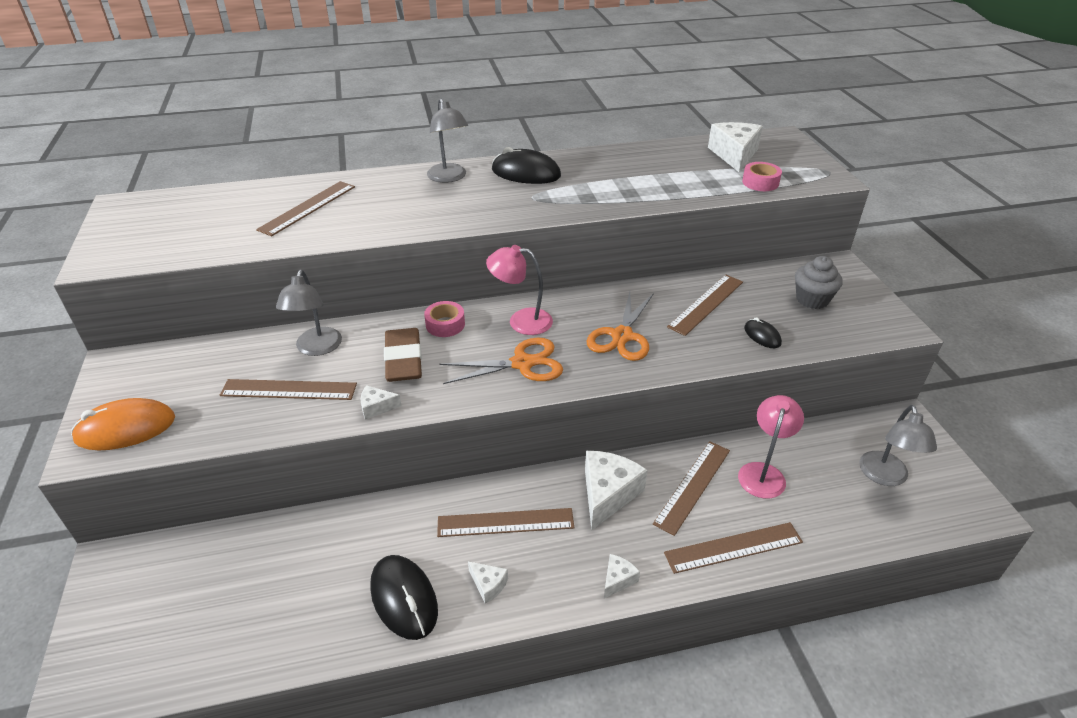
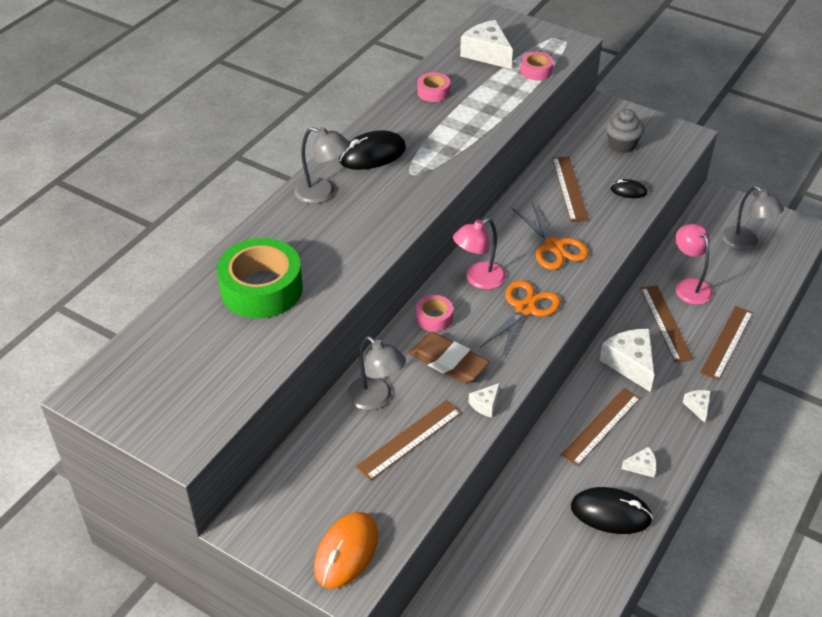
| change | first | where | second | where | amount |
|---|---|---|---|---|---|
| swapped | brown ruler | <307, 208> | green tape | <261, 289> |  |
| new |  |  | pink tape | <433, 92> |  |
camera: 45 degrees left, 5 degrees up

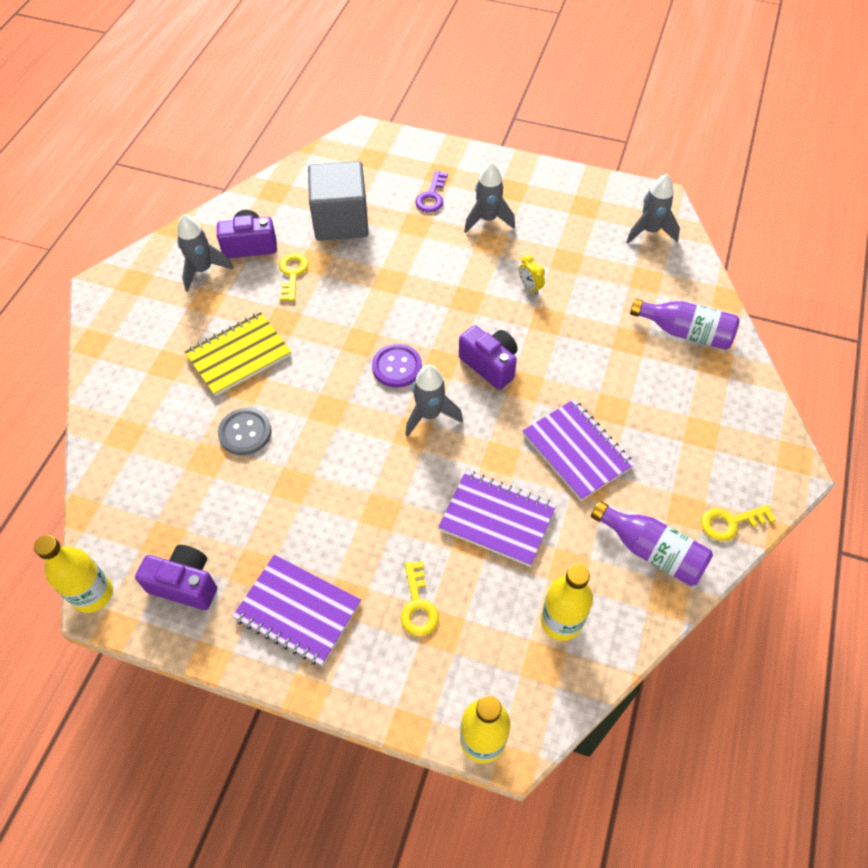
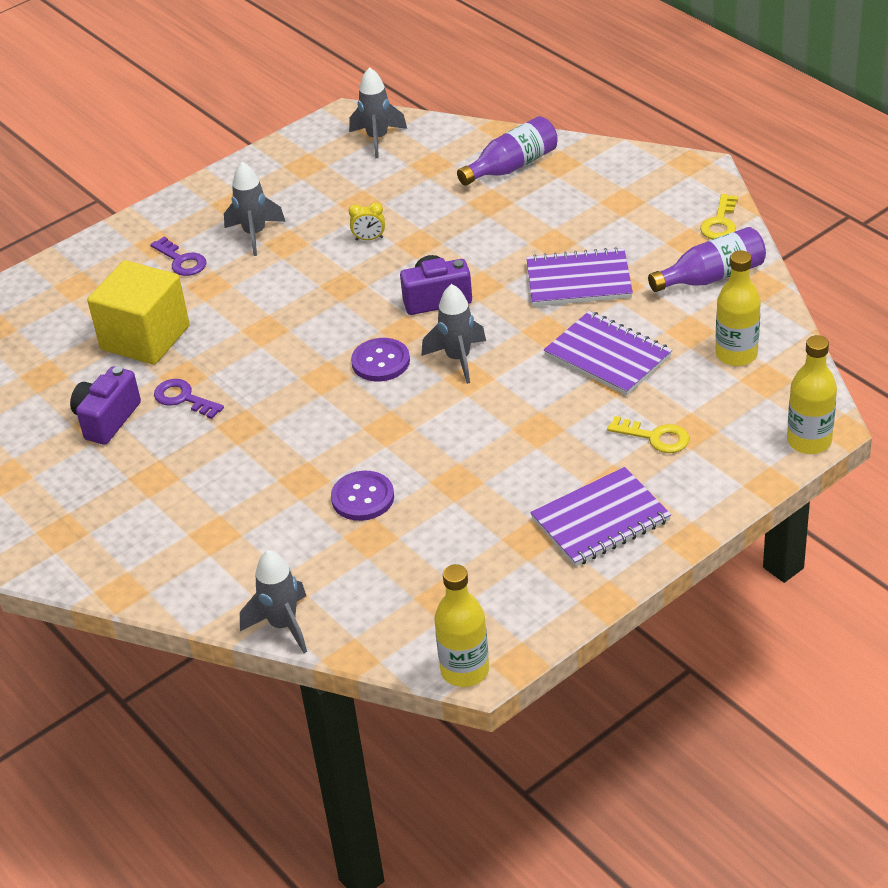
| change | first | where | second | where | amount |
|---|---|---|---|---|---|
| gone | purple camera | <185, 584> |  |  |  |
| shifted | grey rocket | <203, 270> |  | <283, 625> |  |
| gone | yellow notebook | <239, 355> |  |  |  |
| repainted | grey button | <245, 432> | purple button | <362, 498> |  |
| repainted | yellow key | <292, 274> | purple key | <183, 398> |  |
| repainted | grey cube | <341, 221> | yellow cube | <145, 338> |  |
| rotated | purple notebook | <497, 519> |  | <608, 356> | 75 degrees clockwise |
camera: 55 degrees left, 15 degrees down

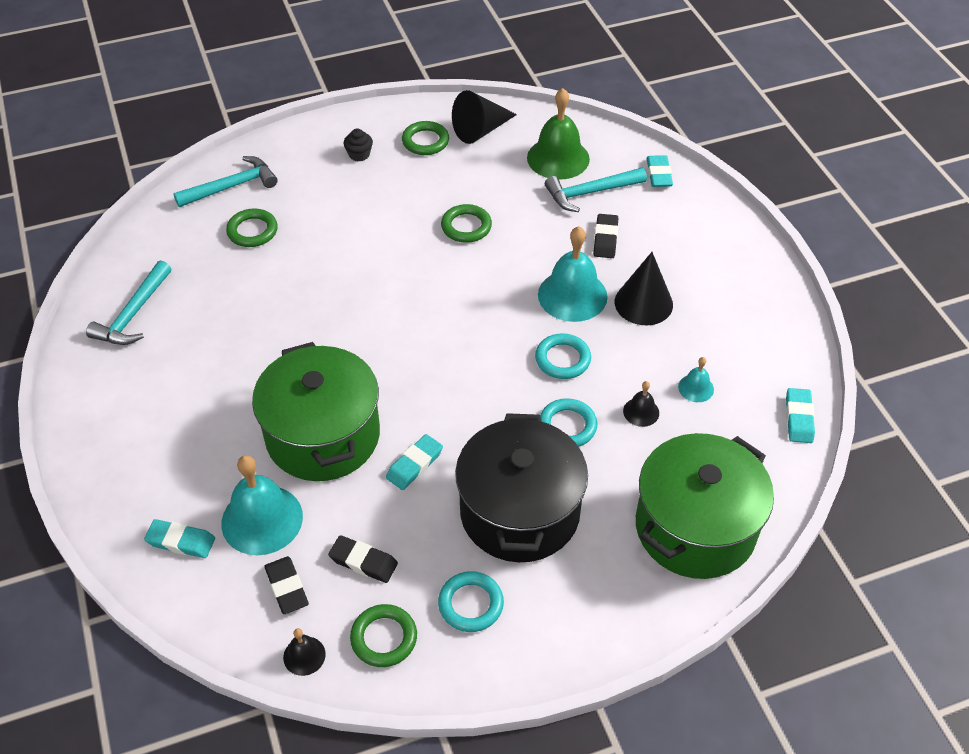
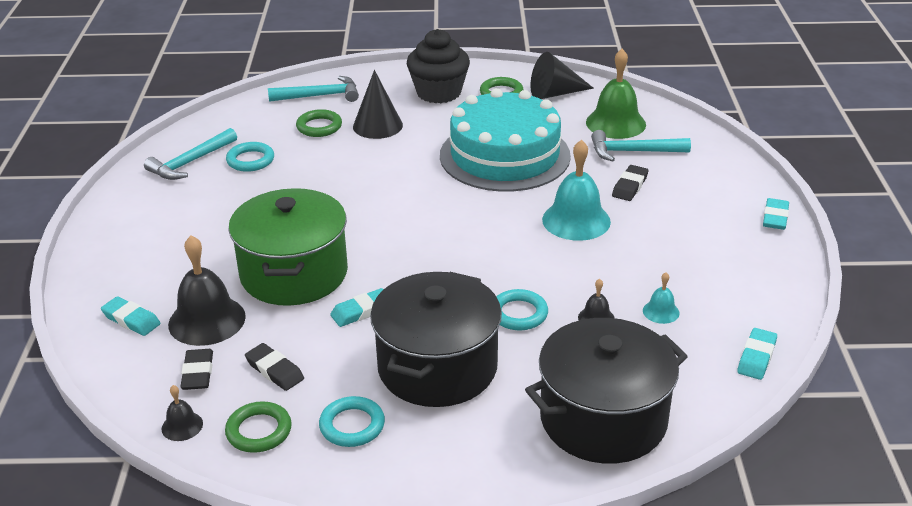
| change | first | where | second | where | amount |
|---|---|---|---|---|---|
| repainted | turquoise bell | <262, 519> | black bell | <207, 320> |  |
| scaled | black cupcake | <359, 154> |  | <438, 93> | x2.36 |
| swapped | green ring | <466, 226> | turquoise cake | <505, 155> |  |
| shifted | turquoise ring | <562, 359> |  | <250, 160> |  |
| shifted | black cone | <643, 303> |  | <377, 126> |  |
| repainted | green pot | <695, 527> | black pot | <603, 419> |  |
| shifted | turquoise eraser | <659, 174> |  | <775, 217> |  |
camera: 20 degrees right, 15 degrees down

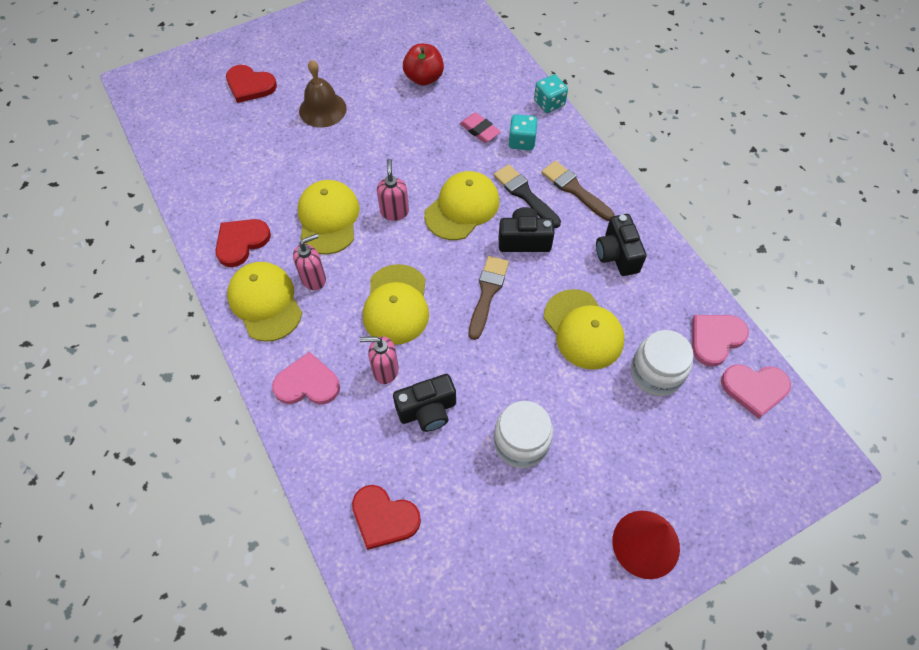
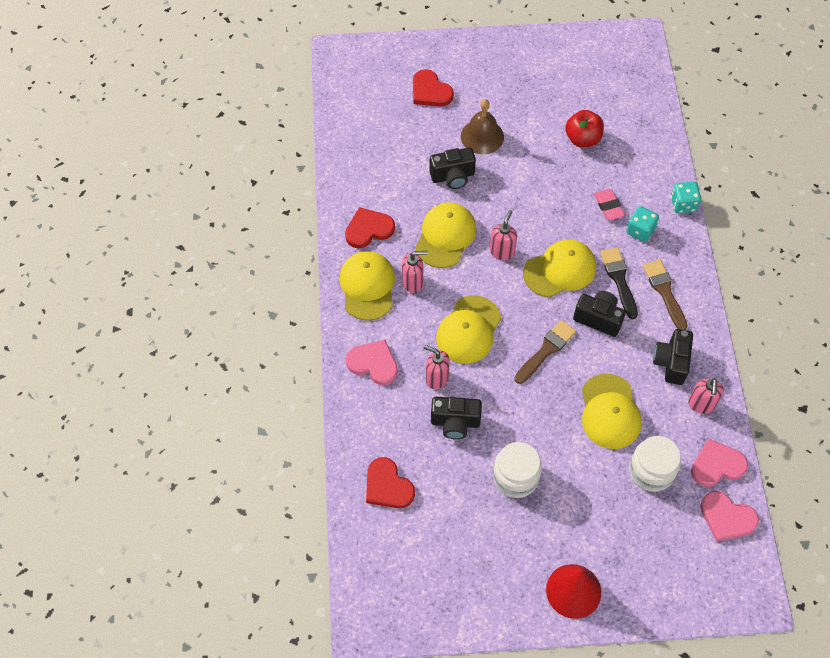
| change | first | where | second | where | amount |
|---|---|---|---|---|---|
| new |  |  | black camera | <453, 176> |  |
| new |  |  | pink soap dispenser | <701, 404> |  |
camera: 25 degrees right, 0 degrees up

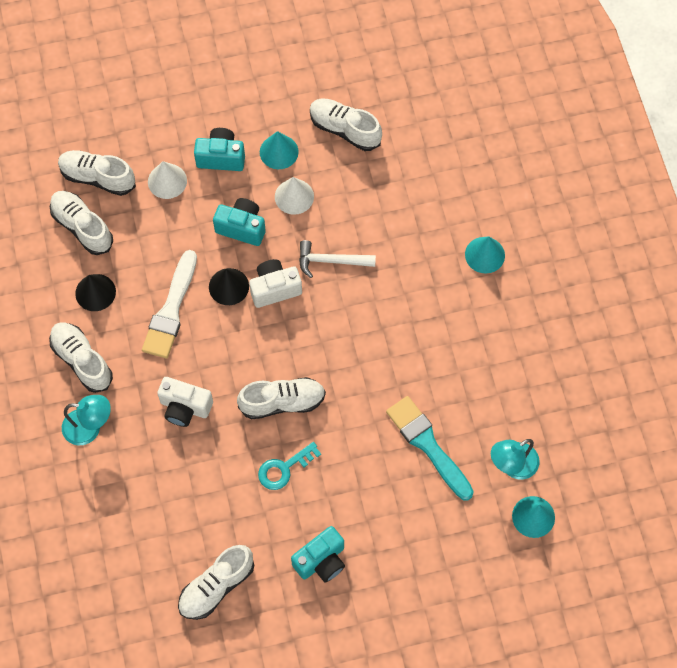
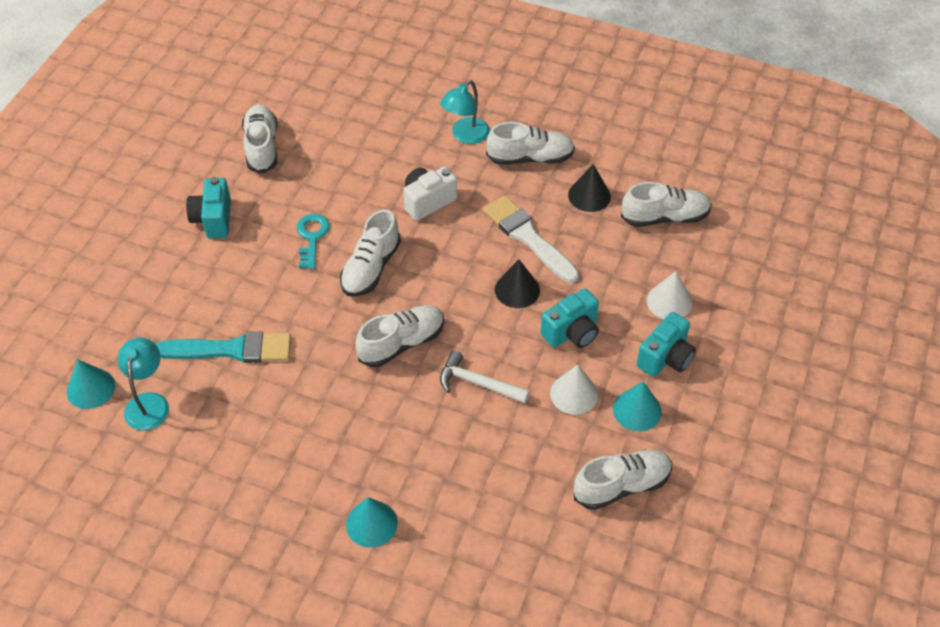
| change | first | where | second | where | amount |
|---|---|---|---|---|---|
| shifted | white shoe | <98, 177> |  | <401, 343> |  |
| gone | white camera | <274, 289> |  |  |  |
| rotated | white hammer | <330, 261> |  | <477, 383> | 105 degrees counterclockwise |
camera: 125 degrees right, 15 degrees down

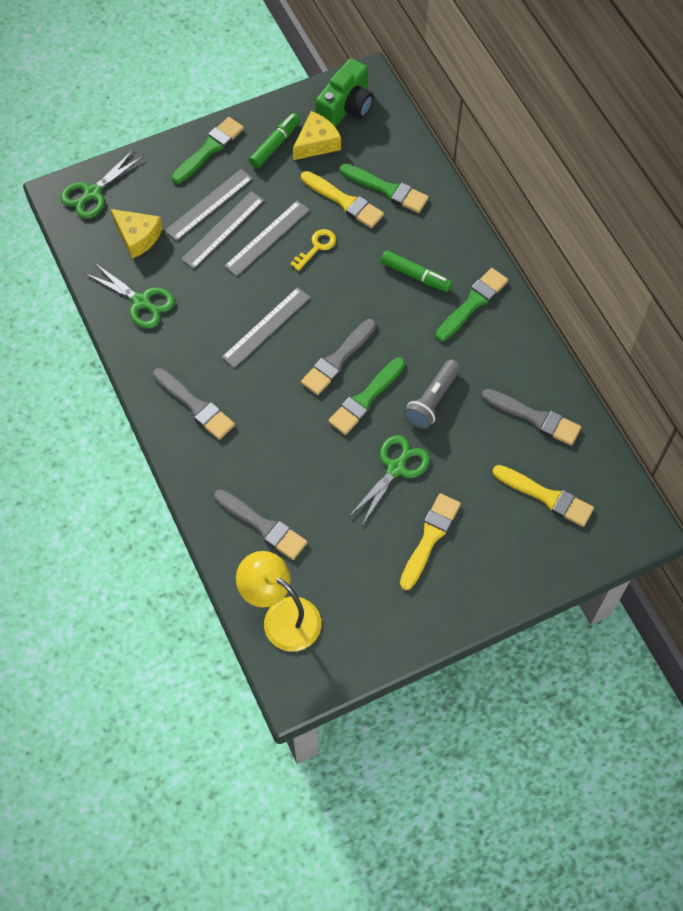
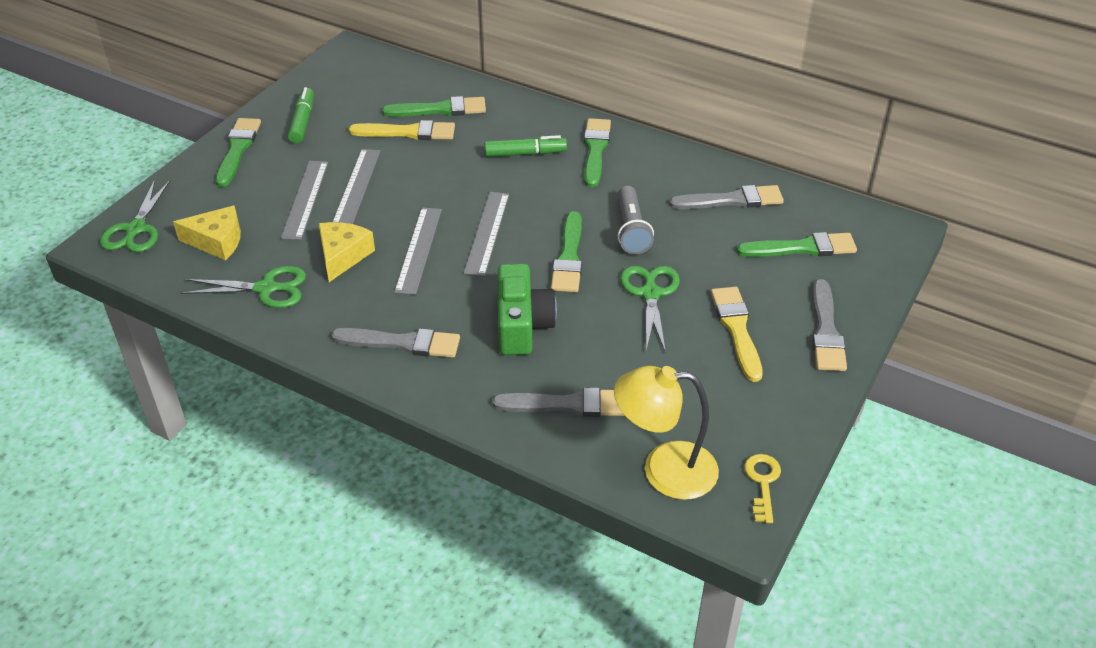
| change | first | where | second | where | amount |
|---|---|---|---|---|---|
| shifted | grey ruler | <209, 205> |  | <487, 233> |  |
| shifted | yellow key | <316, 247> |  | <762, 483> |  |
| shifted | yellow cheese | <316, 143> |  | <343, 256> |  |
| shifted | grey brush | <337, 360> |  | <826, 331> |  |
| shifted | green camera | <346, 106> |  | <522, 324> |  |
| repainted | yellow brush | <546, 496> | green brush | <802, 248> |  |
camera: 35 degrees left, 20 degrees down

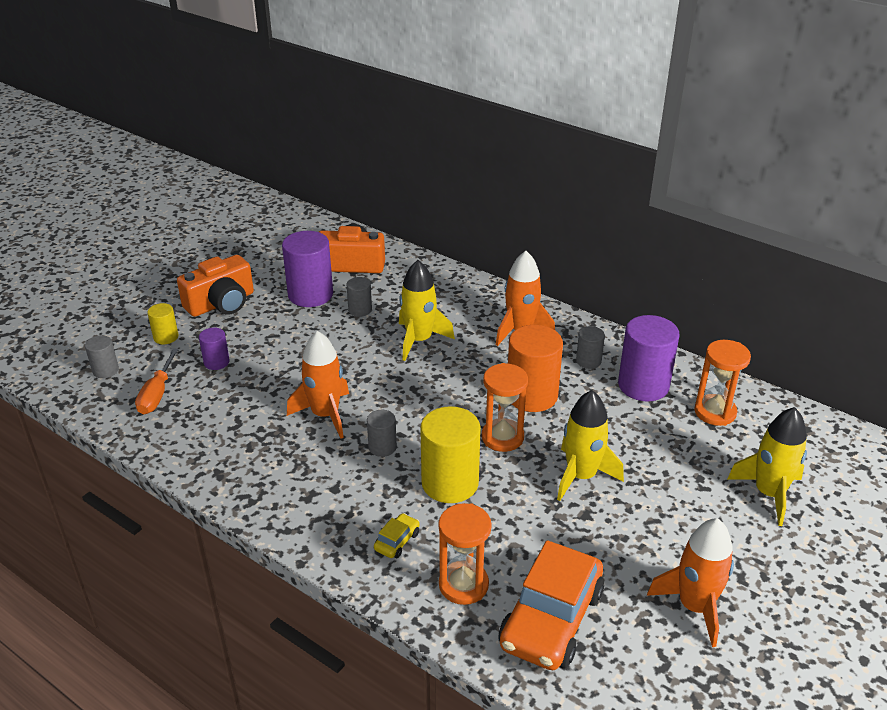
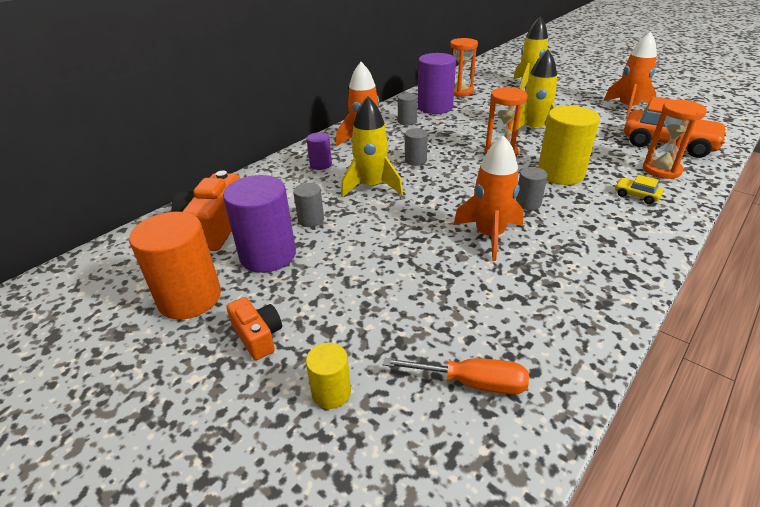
| change | first | where | second | where | amount |
|---|---|---|---|---|---|
| shifted | grey cylinder | <105, 370> |  | <415, 160> |  |
| scaled | orange camera | <221, 303> |  | <258, 336> | x0.58 |
| shifted | purple cylinder | <216, 362> |  | <321, 165> |  |
| shifted | orange cylinder | <532, 396> |  | <190, 298> |  |
camera: 85 degrees left, 0 degrees up

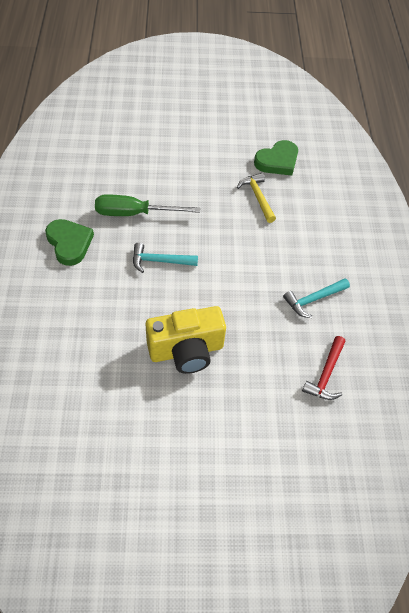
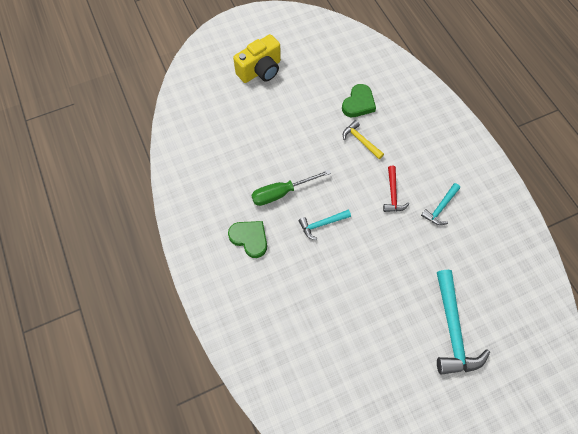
| change | first | where | second | where | amount |
|---|---|---|---|---|---|
| shifted | yellow camera | <186, 350> |  | <260, 70> |  |
| shifted | red hammer | <326, 374> |  | <393, 194> |  |
| new |  |  | turquoise hammer | <452, 330> |  |
camera: 20 degrees left, 10 degrees up

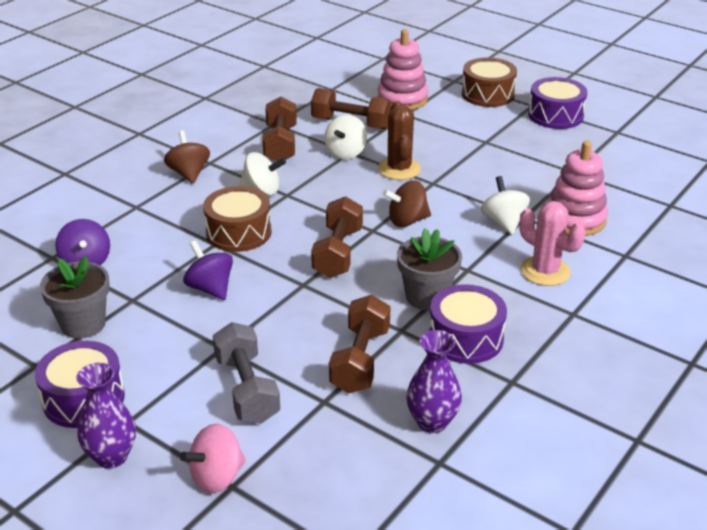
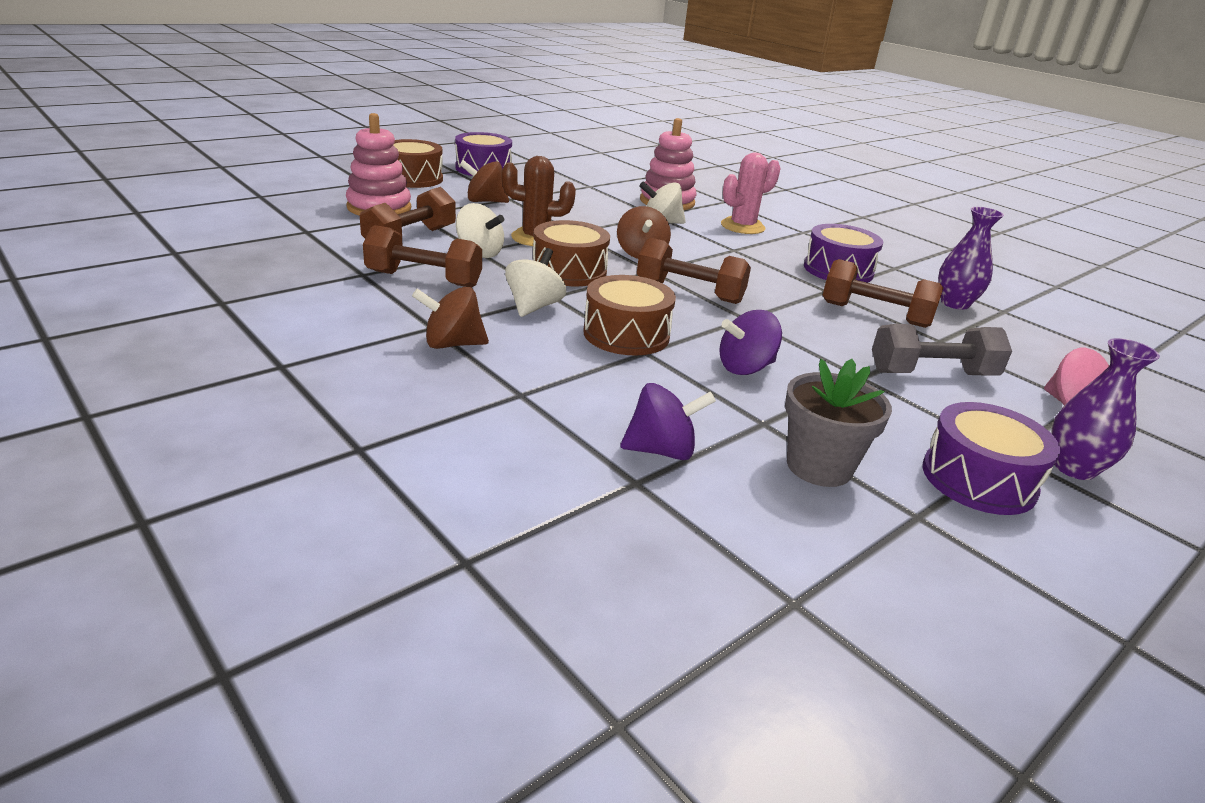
| change | first | where | second | where | amount |
|---|---|---|---|---|---|
| gone | grey flower pot | <427, 297> |  |  |  |
| new |  |  | brown spinning top | <485, 201> |  |
| new |  |  | brown drum | <569, 271> |  |
camera: 80 degrees left, 5 degrees down

